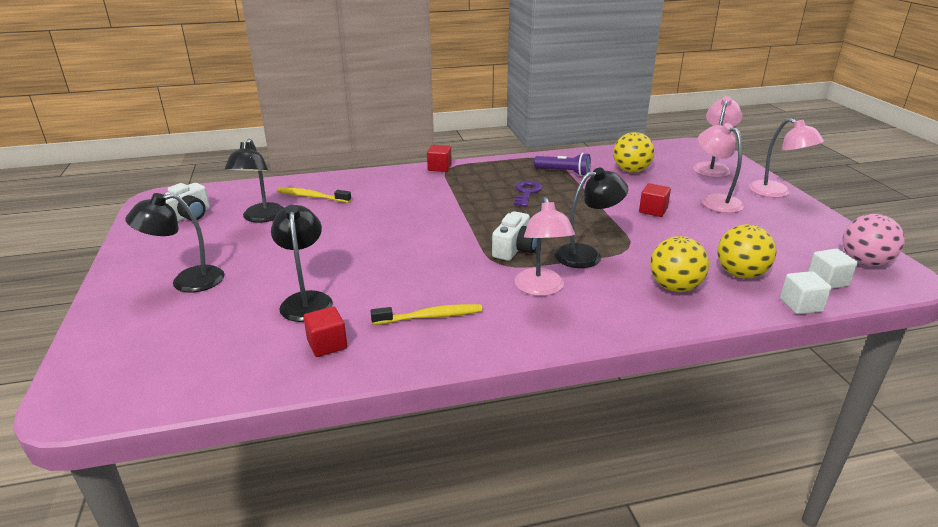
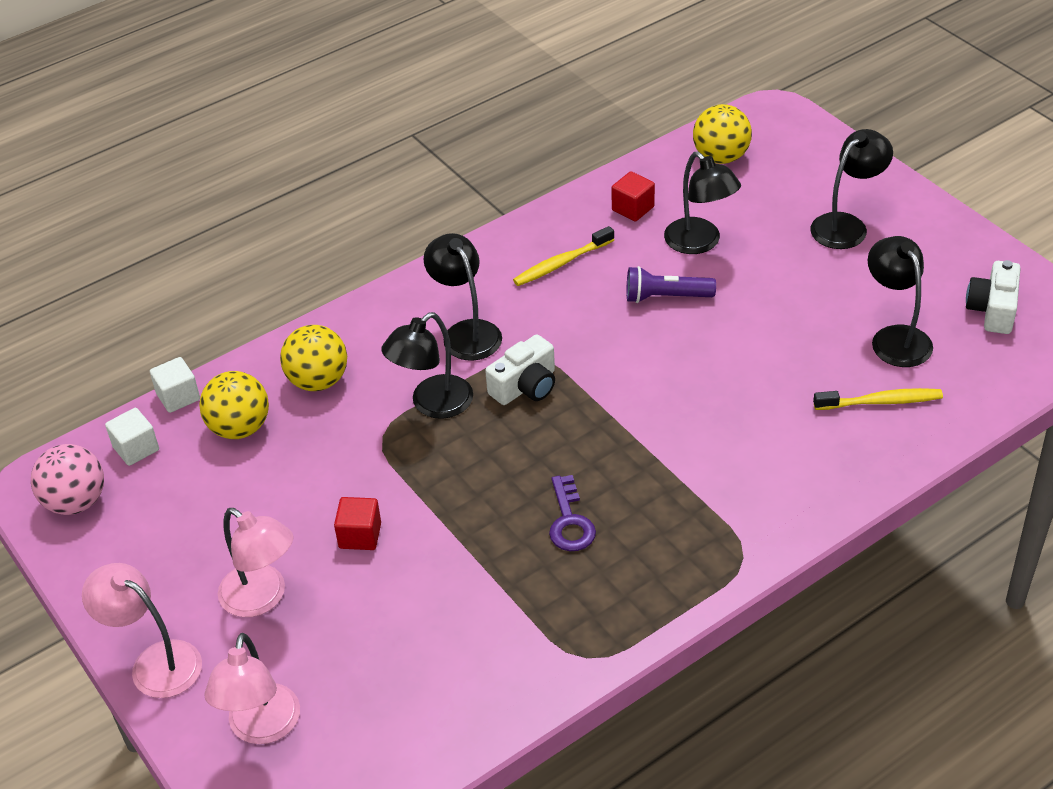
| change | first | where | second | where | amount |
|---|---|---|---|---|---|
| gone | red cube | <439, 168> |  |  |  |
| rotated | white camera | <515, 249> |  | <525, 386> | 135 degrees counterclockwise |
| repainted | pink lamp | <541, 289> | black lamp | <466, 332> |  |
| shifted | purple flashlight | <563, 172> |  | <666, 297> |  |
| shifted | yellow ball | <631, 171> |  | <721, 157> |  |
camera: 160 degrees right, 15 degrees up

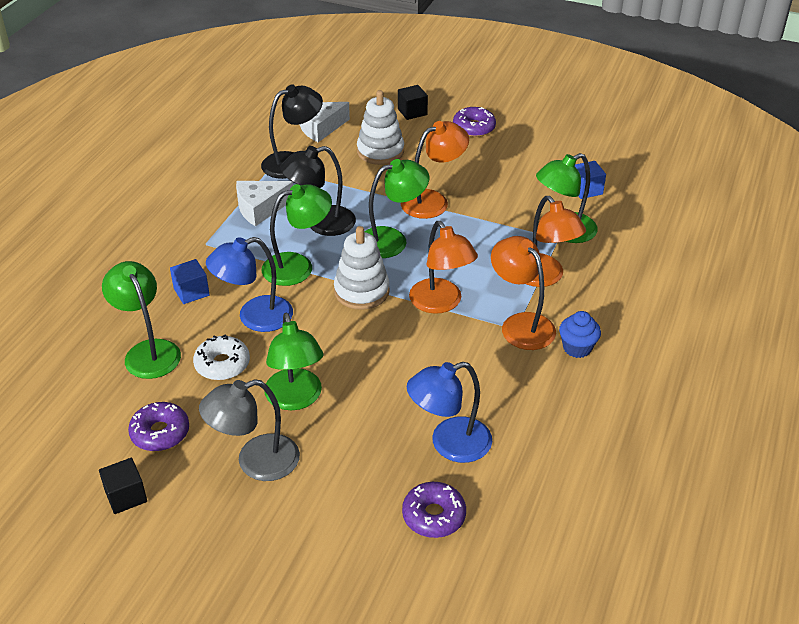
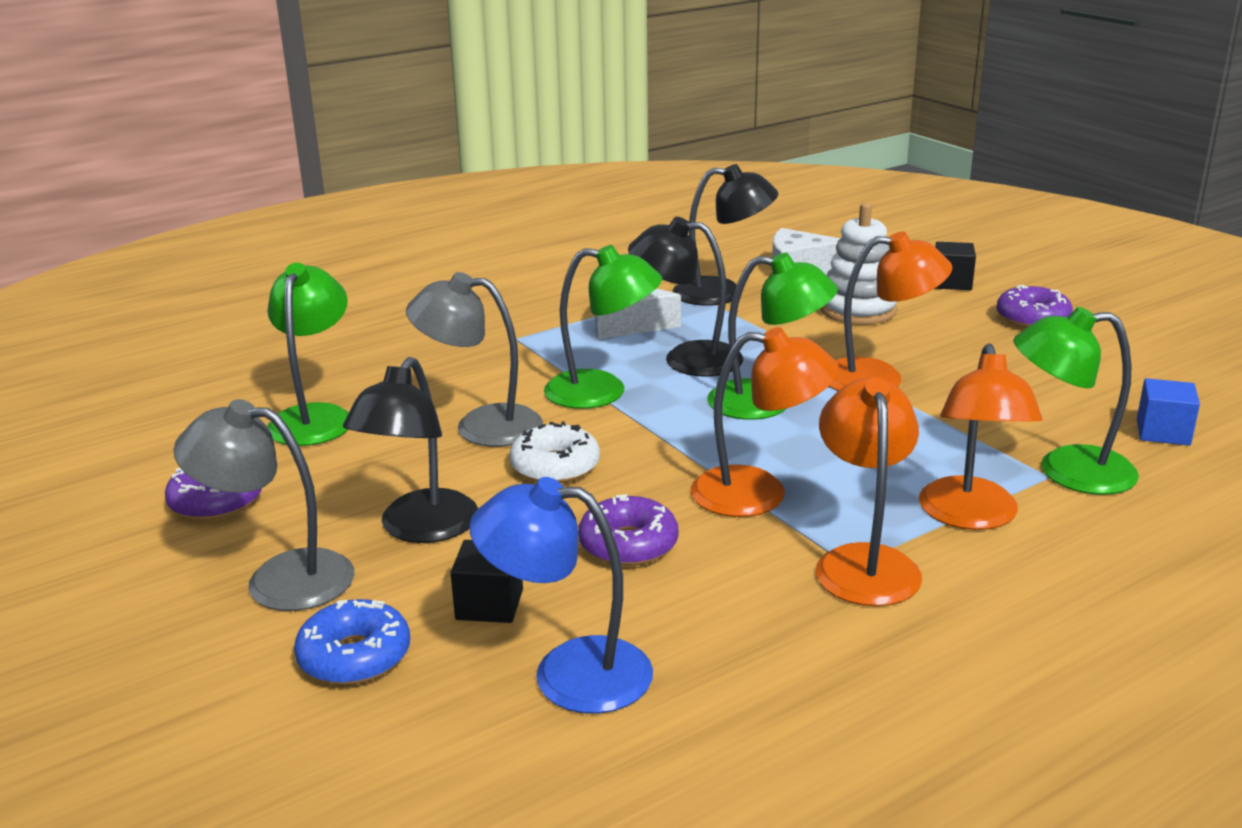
| change | first | where | second | where | amount |
|---|---|---|---|---|---|
| shifted | black cube | <126, 496> |  | <489, 604> |  |
| gone | blue cube | <191, 292> |  |  |  |
| shifted | white donut | <222, 364> |  | <555, 466> |  |
| repainted | blue lamp | <254, 317> | grey lamp | <481, 426> |  |
| repainted | green lamp | <295, 399> | black lamp | <420, 529> |  |
| gone | white stacking toy | <361, 291> |  |  |  |
| shifted | purple donut | <433, 516> |  | <628, 544> |  |
| rotated | orange lamp | <441, 303> |  | <759, 494> | 90 degrees counterclockwise |
| gone | blue cupcake | <577, 348> |  |  |  |
| new |  |  | blue donut | <354, 656> |  |
camera: 35 degrees right, 15 degrees down

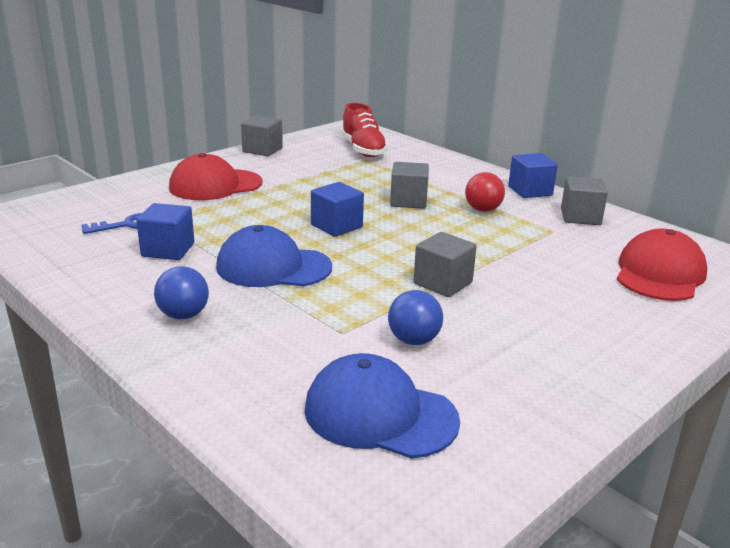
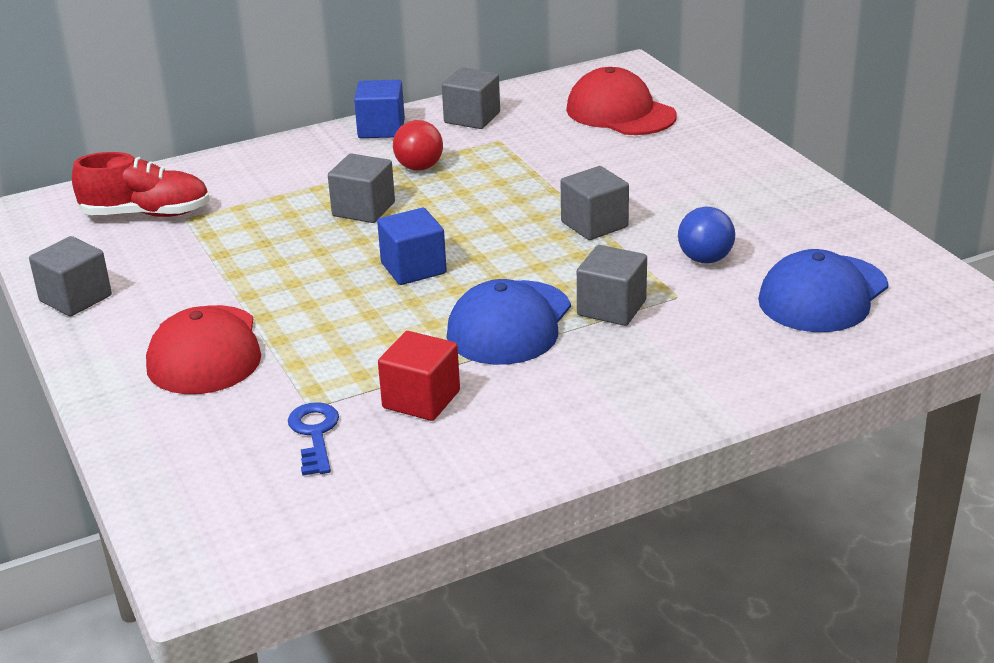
| change | first | where | second | where | amount |
|---|---|---|---|---|---|
| repainted | blue cube | <168, 250> | red cube | <421, 399> |  |
| gone | blue ball | <183, 315> |  |  |  |
| new |  |  | grey cube | <611, 308> |  |
camera: 70 degrees left, 5 degrees up

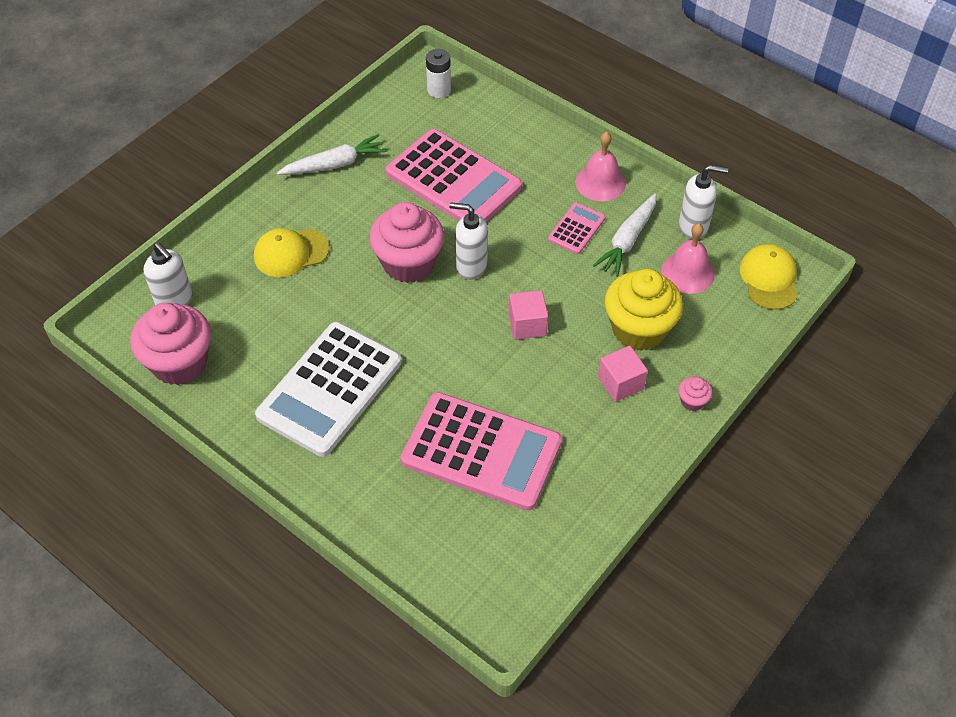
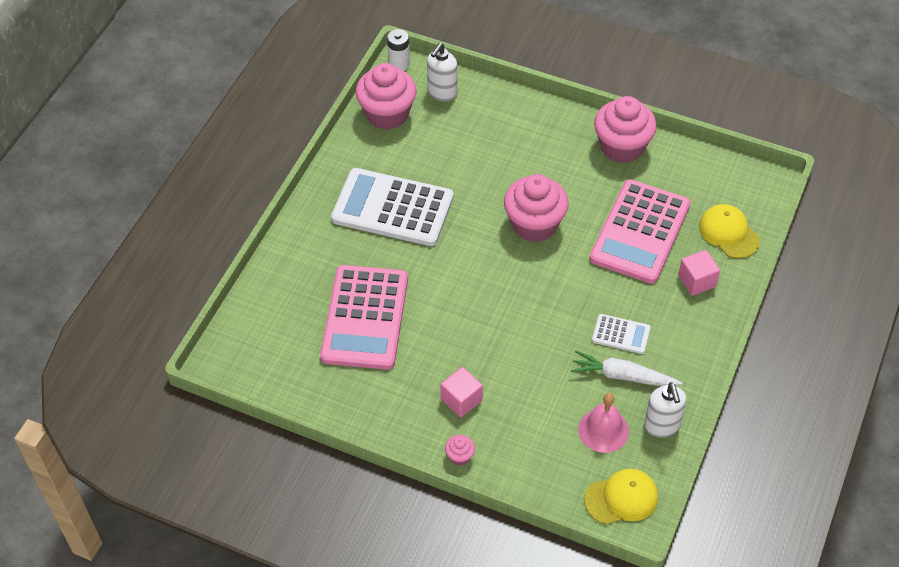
| change | first | where | second | where | amount |
|---|---|---|---|---|---|
| shifted | yellow cap | <291, 253> |  | <728, 233> |  |
| swapped | white carrot | <335, 164> | pink cupcake | <622, 147> |  |
| shifted | white battery | <439, 90> |  | <399, 64> |  |
| gone | white soap dispenser | <471, 266> |  |  |  |
| shifted | pink cube | <527, 325> |  | <697, 281> |  |
| repainted | pink calculator | <576, 229> | white calculator | <621, 334> |  |
| gone | pink bell | <600, 182> |  |  |  |
| gone | yellow cupcake | <639, 329> |  |  |  |
camera: 75 degrees right, 0 degrees up

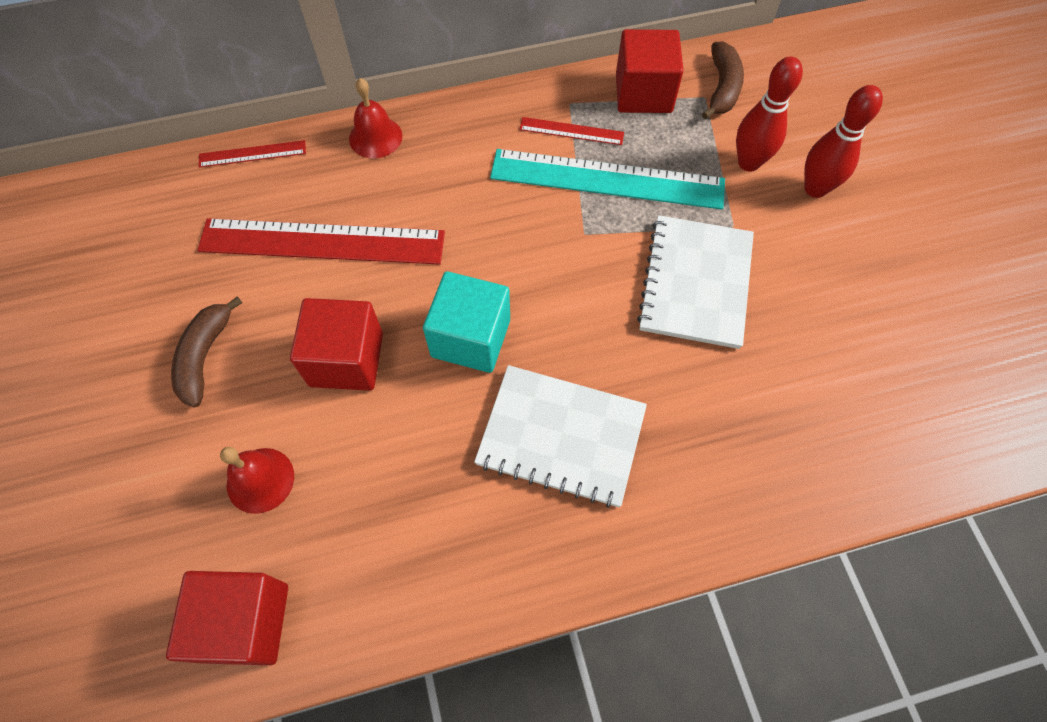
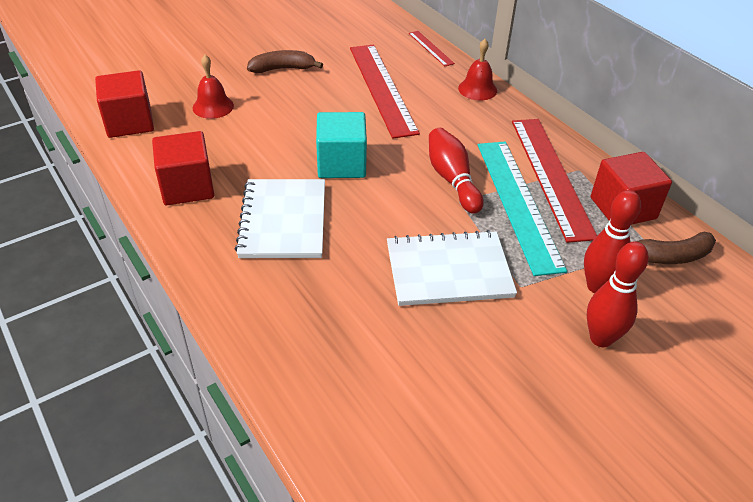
| change | first | where | second | where | amount |
|---|---|---|---|---|---|
| shifted | red cube | <346, 359> |  | <187, 187> |  |
| scaled | red ruler | <571, 131> |  | <551, 176> | x2.16 |
| new |  |  | red bowling pin | <452, 179> |  |
camera: 70 degrees right, 20 degrees down

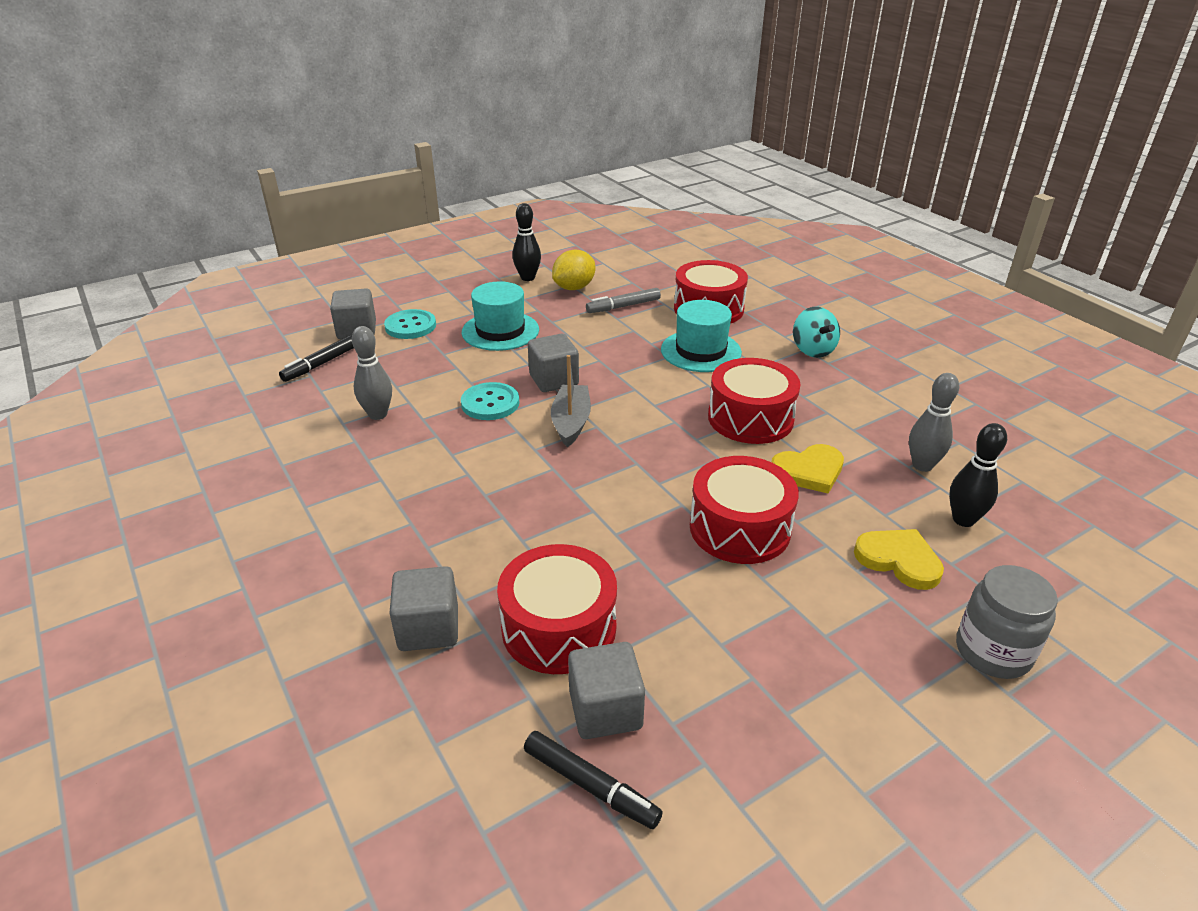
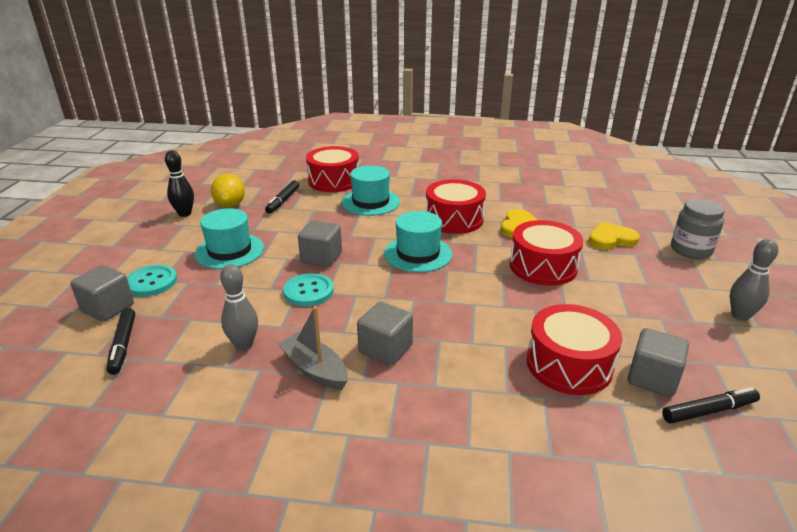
| change | first | where | second | where | amount |
|---|---|---|---|---|---|
| shifted | grey cube | <428, 628> |  | <385, 349> |  |
| shifted | grey boat | <571, 422> |  | <315, 369> |  |
| repainted | grey marker | <623, 306> | black marker | <283, 201> |  |
| gone | turquoise spinning top | <812, 350> |  |  |  |
| shifted | grey bowling pin | <922, 465> |  | <740, 316> |  |
| gone | black bowling pin | <963, 520> |  |  |  |
| new |  |  | turquoise hat | <418, 254> |  |
camera: 50 degrees left, 5 degrees down

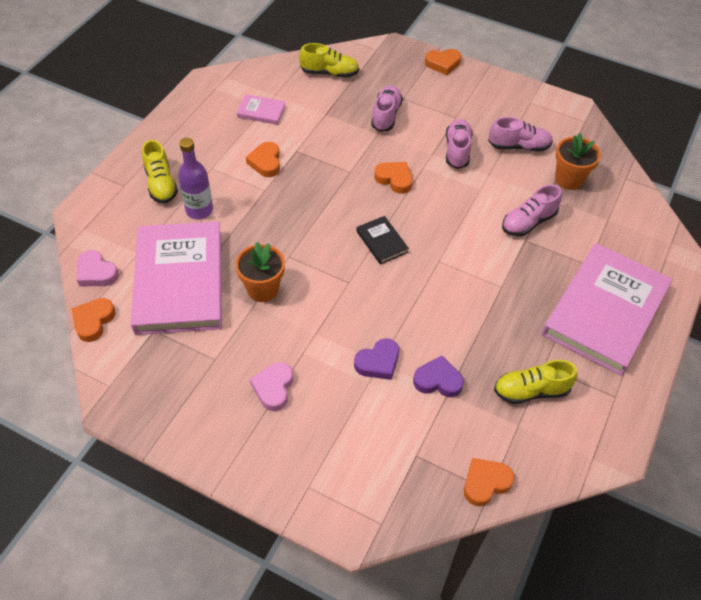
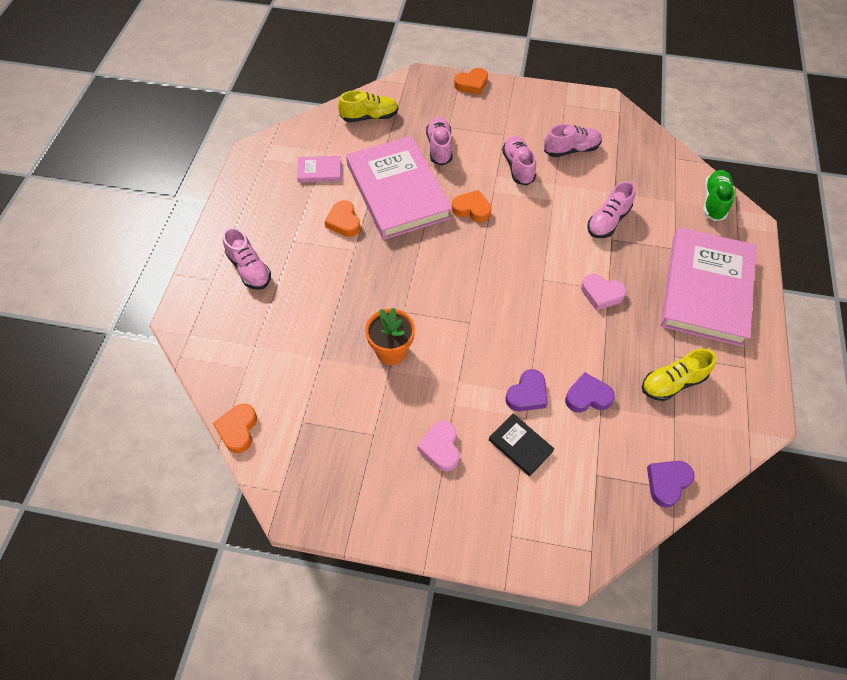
| change | first | where | second | where | amount |
|---|---|---|---|---|---|
| shifted | pink heart | <96, 272> |  | <601, 294> |  |
| shifted | pink book | <179, 281> |  | <398, 191> |  |
| repainted | yellow shoe | <161, 184> | pink shoe | <249, 269> |  |
| gone | purple bottle | <199, 210> |  |  |  |
| shifted | black book | <382, 242> |  | <520, 445> |  |
| repainted | orange heart | <485, 483> | purple heart | <667, 483> |  |
| gone | orange flower pot | <569, 179> |  |  |  |
| new |  |  | green shoe | <714, 202> |  |
camera: 15 degrees left, 5 degrees up

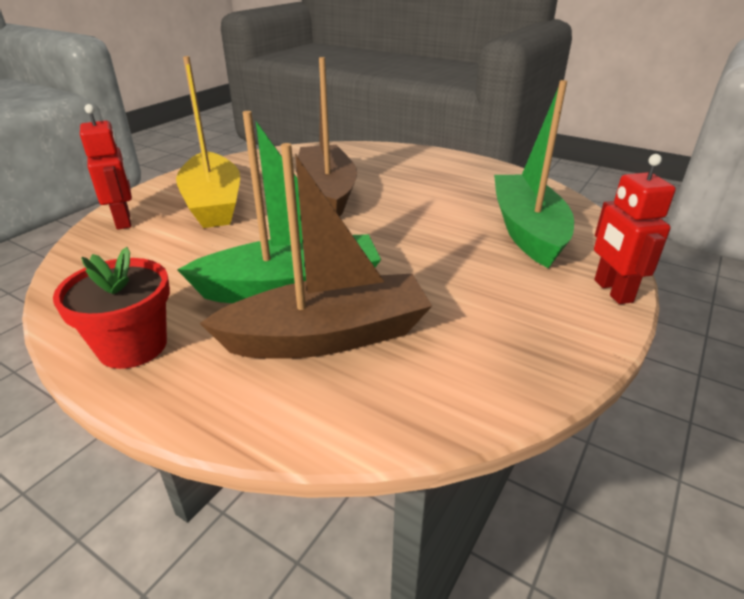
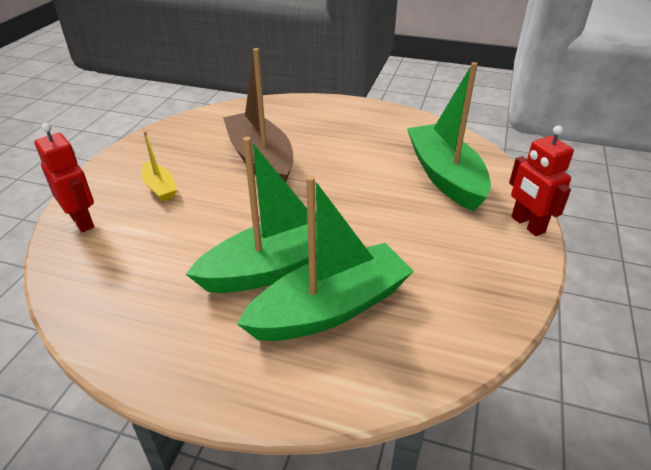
| change | first | where | second | where | amount |
|---|---|---|---|---|---|
| gone | red flower pot | <132, 346> |  |  |  |
| scaled | yellow boat | <213, 203> |  | <160, 188> | x0.48 |
| repainted | brown boat | <327, 336> | green boat | <330, 308> |  |
camera: 15 degrees left, 5 degrees up

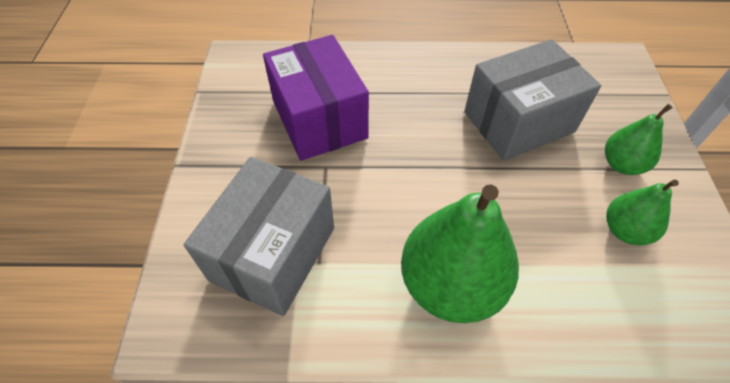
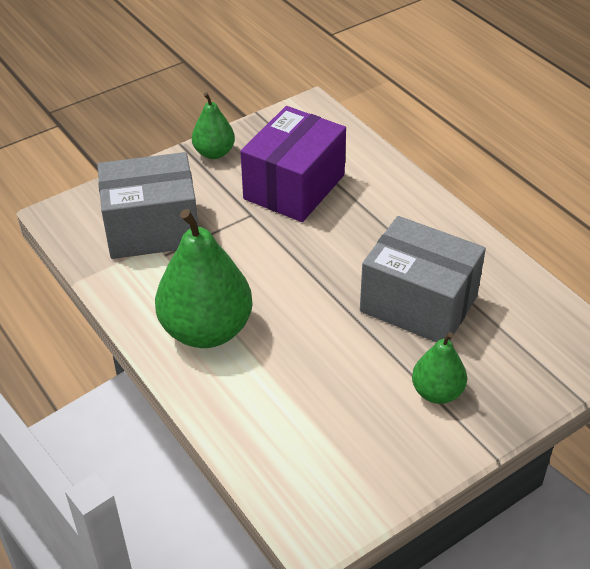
| change | first | where | second | where | amount |
|---|---|---|---|---|---|
| shifted | green pear | <625, 230> |  | <214, 153> |  |
camera: 55 degrees right, 10 degrees down

